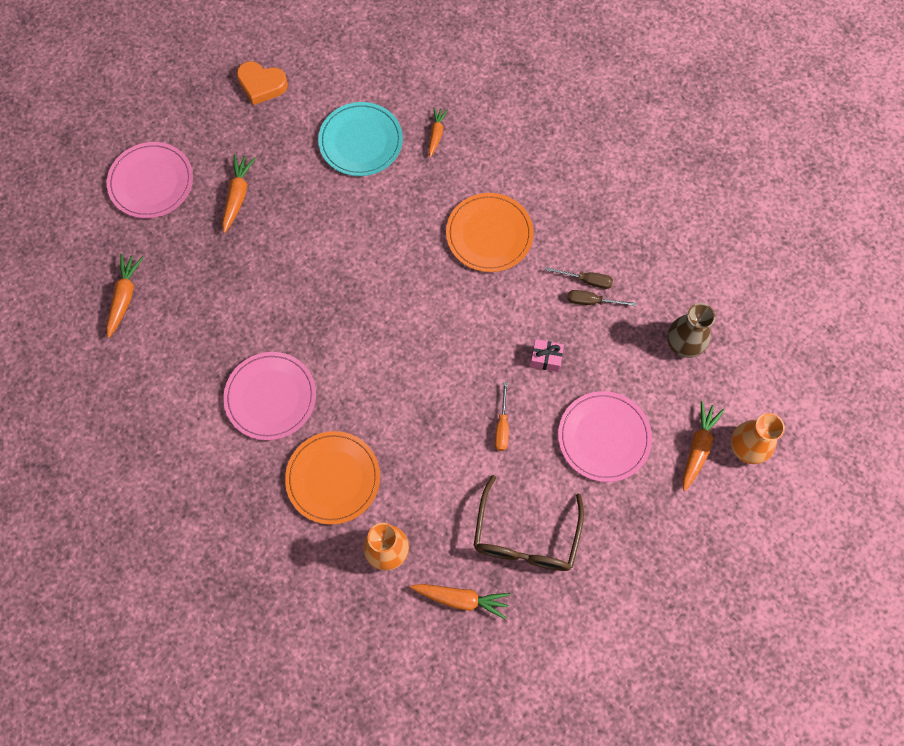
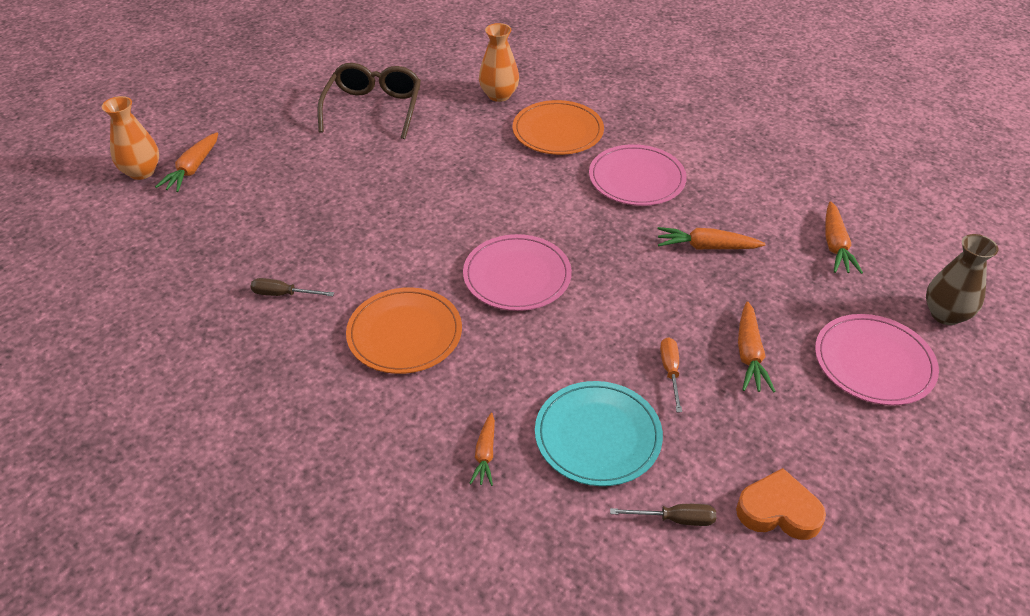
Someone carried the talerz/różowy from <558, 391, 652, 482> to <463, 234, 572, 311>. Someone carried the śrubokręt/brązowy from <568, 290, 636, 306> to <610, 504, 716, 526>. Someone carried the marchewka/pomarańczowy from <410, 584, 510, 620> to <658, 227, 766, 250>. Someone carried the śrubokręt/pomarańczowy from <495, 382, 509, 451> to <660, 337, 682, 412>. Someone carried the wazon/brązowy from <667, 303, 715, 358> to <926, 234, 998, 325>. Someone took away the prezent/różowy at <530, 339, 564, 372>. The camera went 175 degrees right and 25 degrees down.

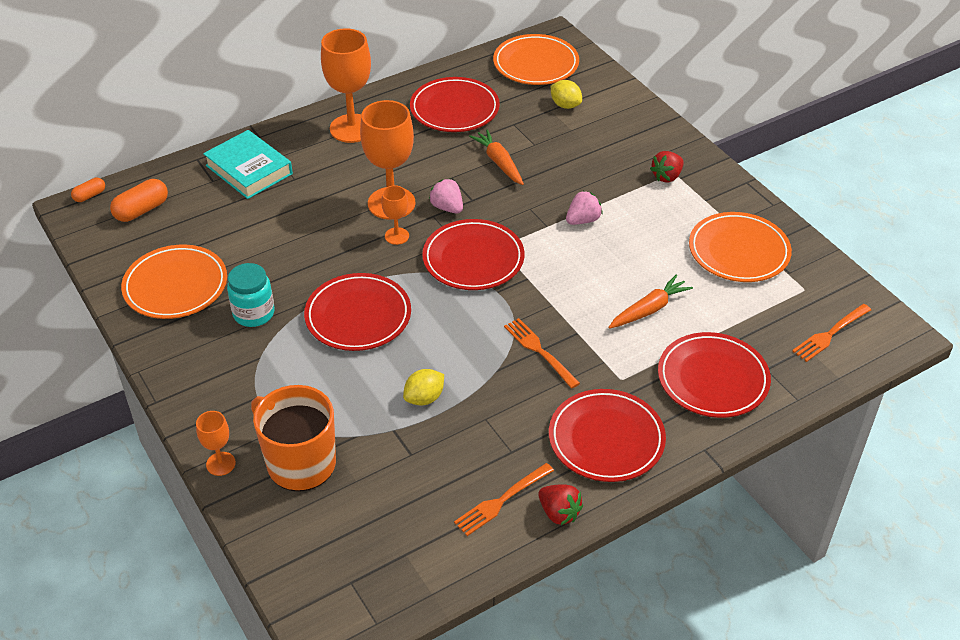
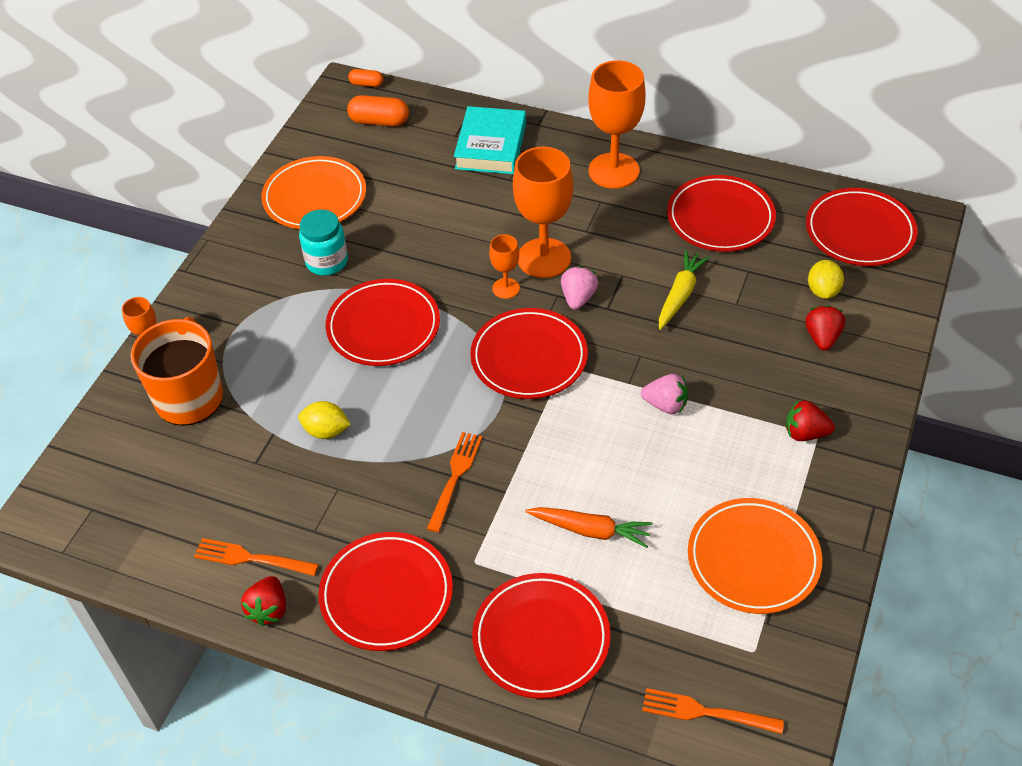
Someone repainted the marchewka/pomarańczowy at <469, 129, 524, 185>, which became the marchewka/żółty at <659, 250, 710, 330>. Someone put down the truskawka/czerwony at <805, 305, 845, 351>. Someone repainted the talerz/pomarańczowy at <493, 34, 579, 85>, which became the talerz/czerwony at <806, 188, 918, 266>. The camera went 55 degrees right and 5 degrees up.

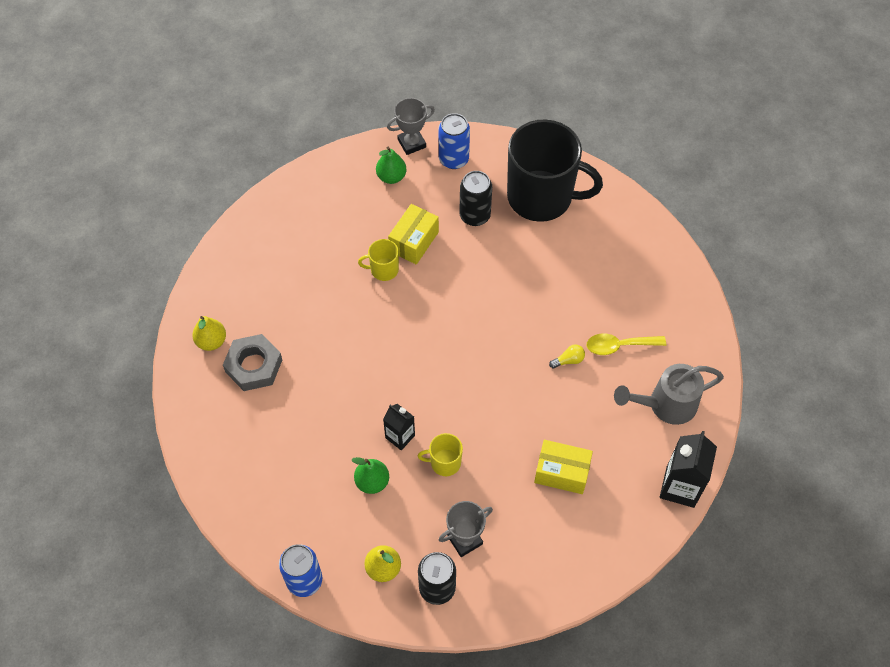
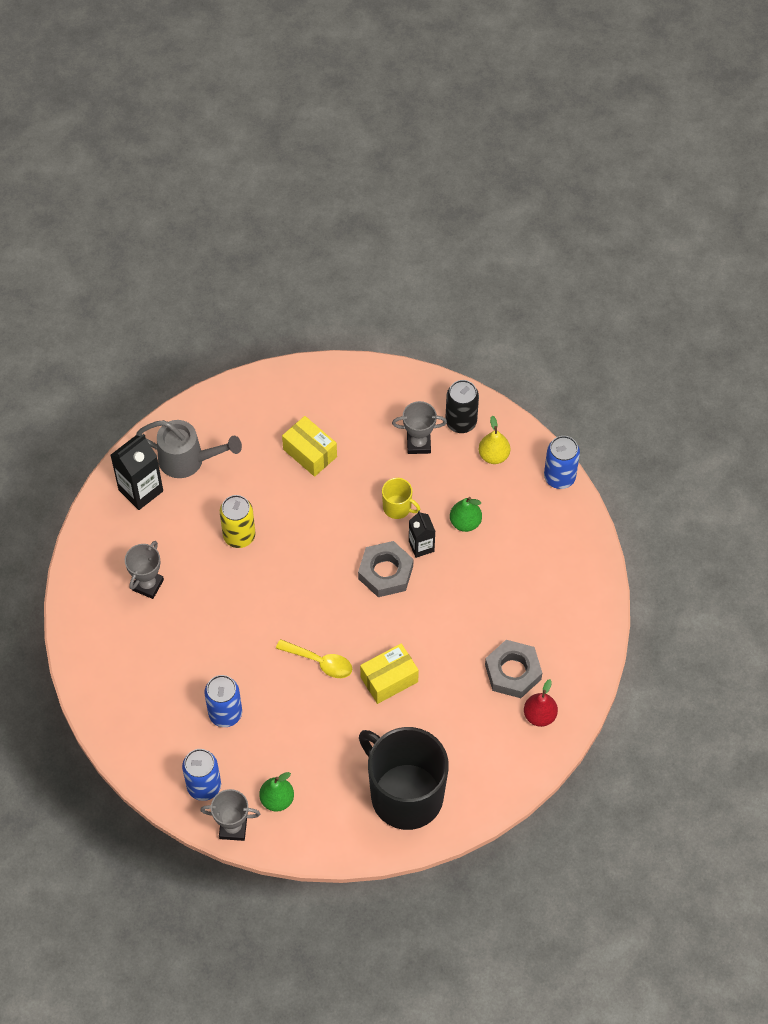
Someone carried the karton mleka/czarny from <660, 431, 717, 508> to <111, 434, 163, 510>. Someone put down the puchar/szary at <125, 541, 164, 599>. Someone repainted the puszka/czarny at <459, 171, 492, 226>, which became the puszka/niebieski at <204, 675, 242, 727>. Someone swapped the żarówka/żółty at <549, 344, 585, 369> for the puszka/żółty at <220, 495, 255, 548>. Someone carried the łyżka/żółty from <587, 333, 666, 355> to <276, 639, 352, 678>. Someone put down the nakrętka/szary at <358, 541, 413, 597>. Someone carried the kubek/czarny from <507, 119, 603, 222> to <359, 727, 449, 830>. Someone carried the pudełko/żółty from <388, 204, 439, 265> to <360, 643, 419, 704>. Someone repainted the gruszka/żółty at <192, 316, 226, 351>, which became the gruszka/czerwony at <524, 679, 558, 727>. Someone took away the kubek/żółty at <358, 239, 399, 281>. The camera went 150 degrees left and 0 degrees up.

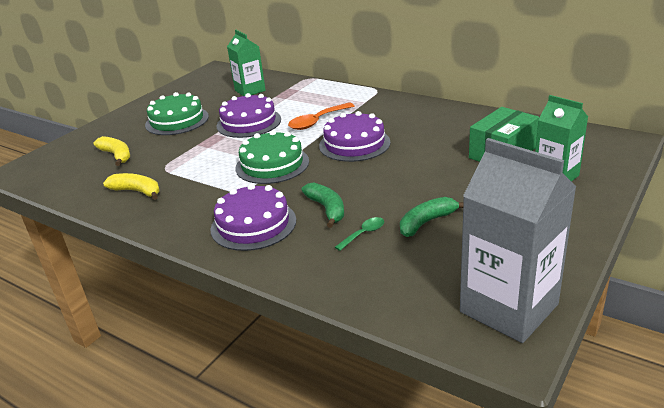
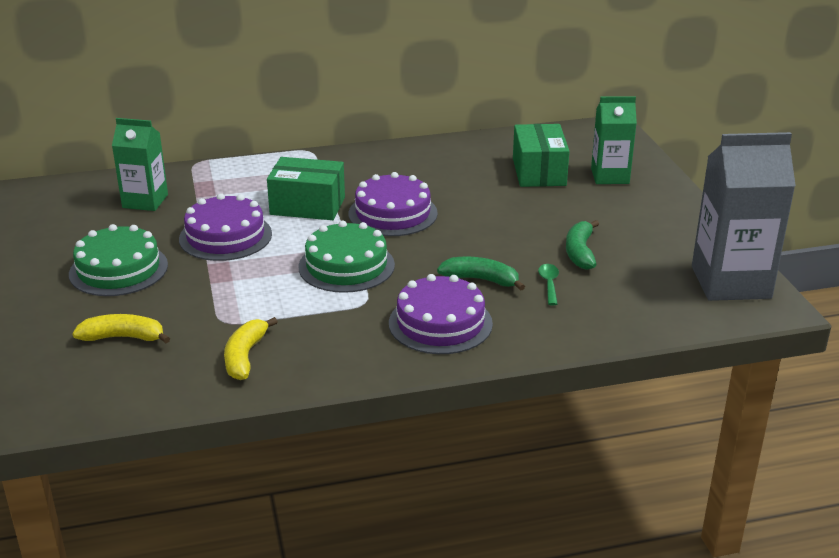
Someone rotated the banan/żółty at <103, 173, 160, 200> by 60 degrees counterclockwise. Someone swapped the łyżka/pomarańczowy at <288, 103, 354, 130> for the pudełko/zielony at <267, 157, 345, 220>. The camera went 50 degrees left and 0 degrees up.

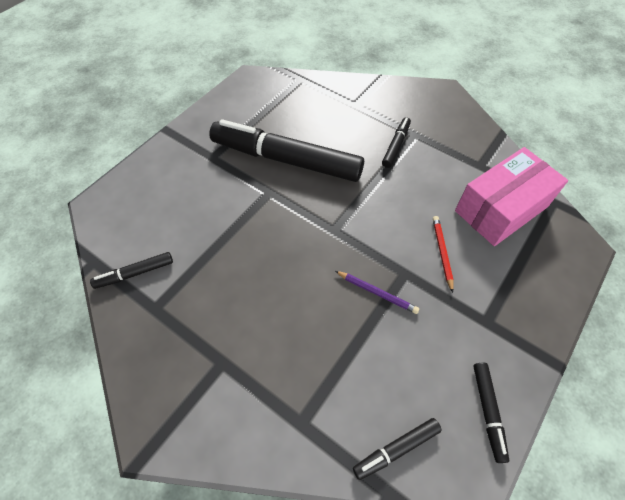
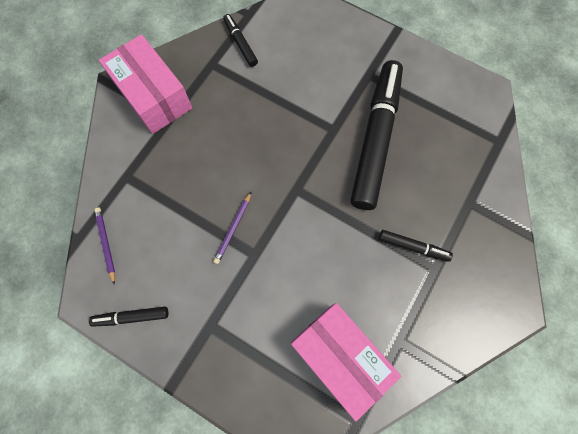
Someone swapped the flamaster/czarny at <353, 418, 442, 480> for the ołówek/fioletowy at <94, 208, 115, 284>. Someone put down the pudełko/różowy at <99, 34, 192, 134>. Someone took away the ołówek/czerwony at <433, 216, 453, 293>. The camera went 85 degrees right and 15 degrees up.

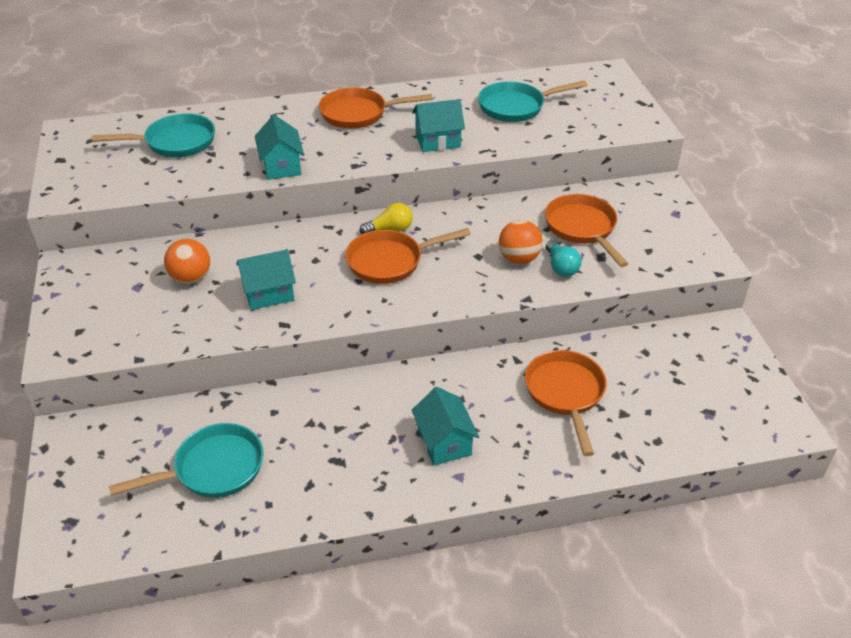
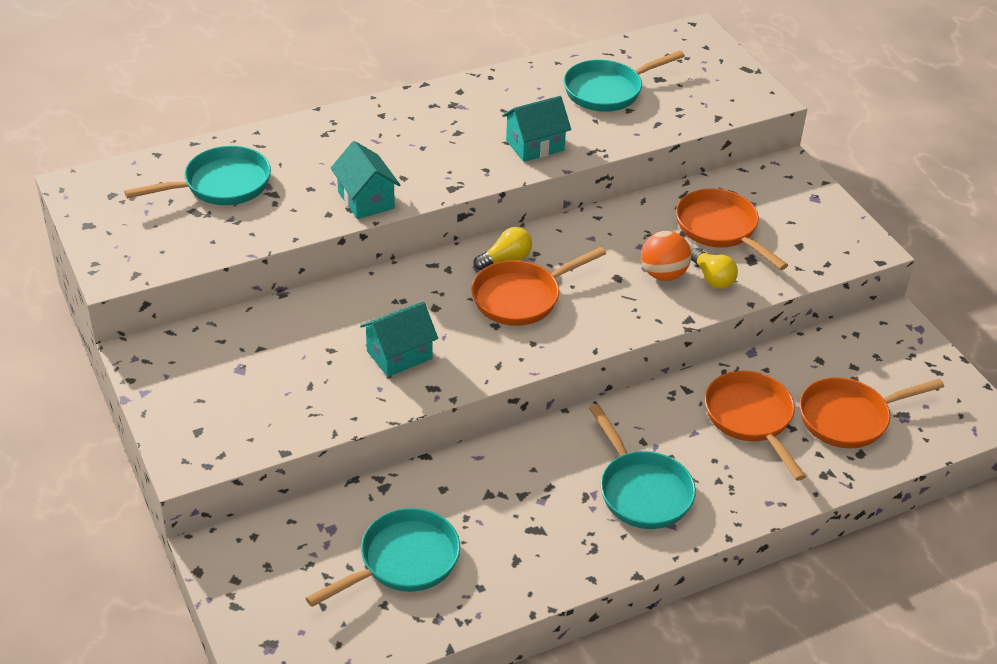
Someone swapped the domek/turkusowy at <412, 387, 479, 466> for the patelnia/turkusowy at <589, 404, 696, 529>. Someone repainted the żarówka/turkusowy at <546, 240, 581, 277>, which became the żarówka/żółty at <691, 248, 738, 289>. Someone carried the patelnia/pomarańczowy from <319, 87, 433, 129> to <800, 377, 944, 448>. Someone took away the piłka/pomarańczowy at <164, 239, 210, 284>. The camera went 15 degrees left and 0 degrees up.

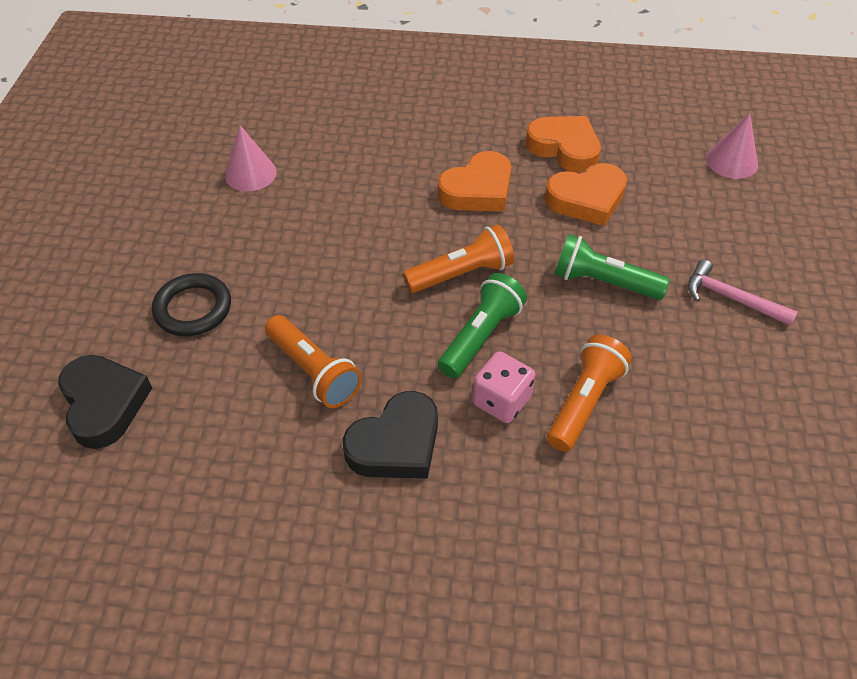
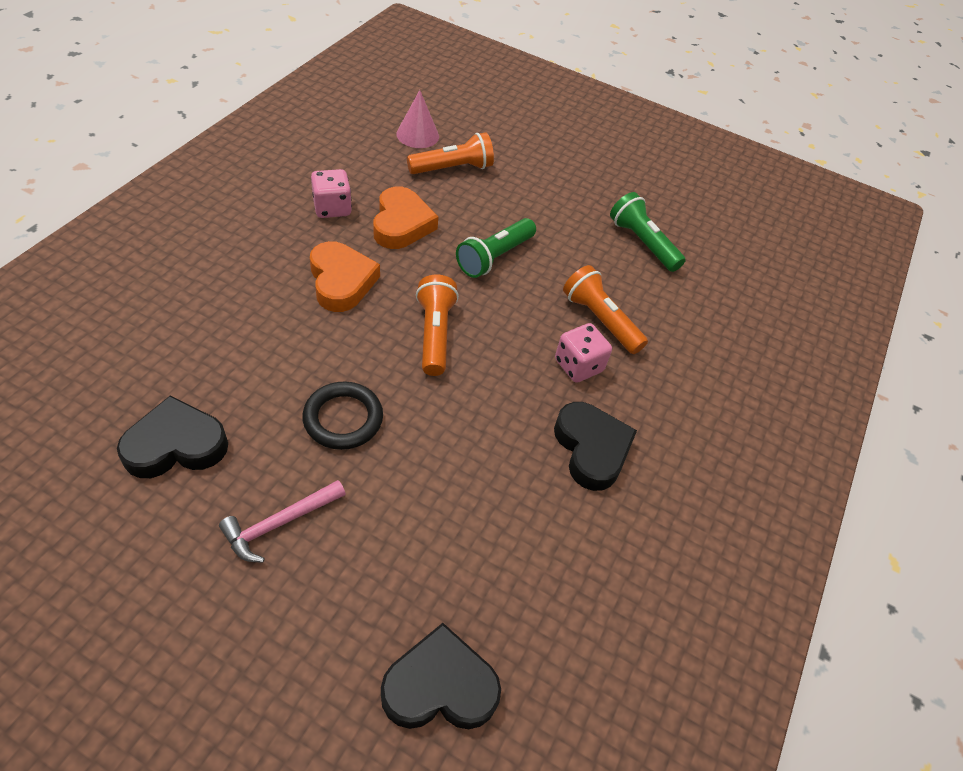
Someone swapped the stożek/różowy at <225, 125, 277, 191> for the serce/czarny at <117, 395, 228, 478>. Someone carried the młotek/różowy from <688, 259, 798, 326> to <219, 480, 346, 563>. Someone carried the pierścień/czarny from <152, 273, 231, 336> to <302, 381, 383, 450>. Someone swapped the serce/pomarańczowy at <526, 116, 601, 173> for the kostka do gry/różowy at <311, 169, 352, 218>. Someone carried the latarka/pomarańczowy from <265, 315, 362, 408> to <407, 132, 494, 174>. Someone carried the latarka/zielony from <438, 273, 527, 378> to <610, 192, 686, 272>. The camera went 75 degrees left and 0 degrees up.

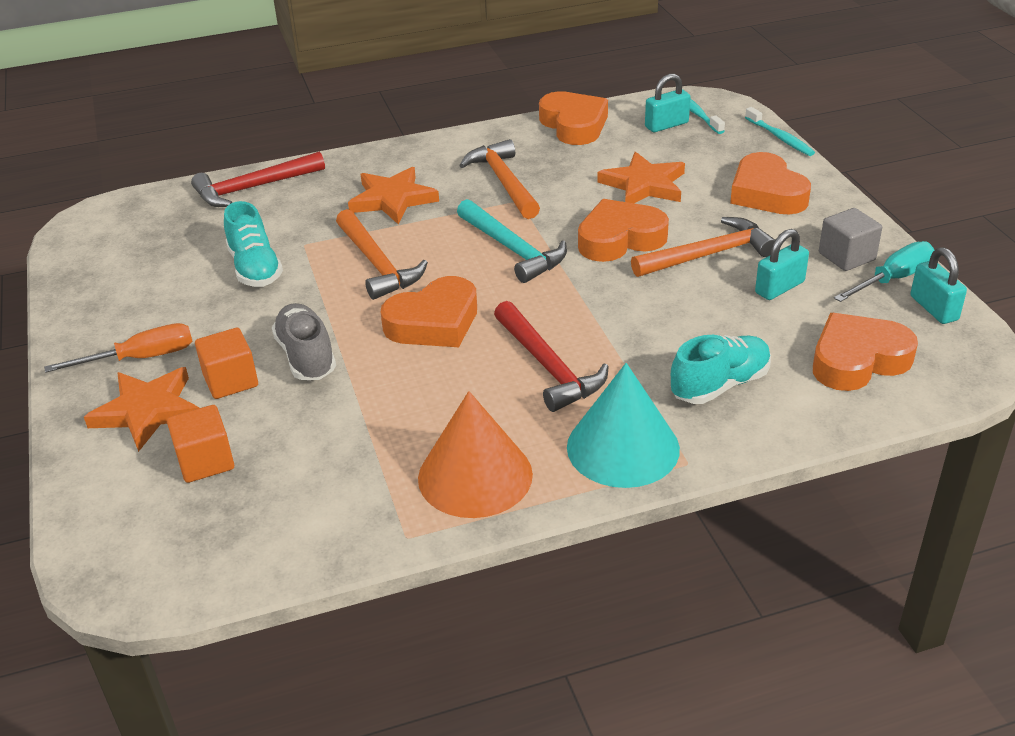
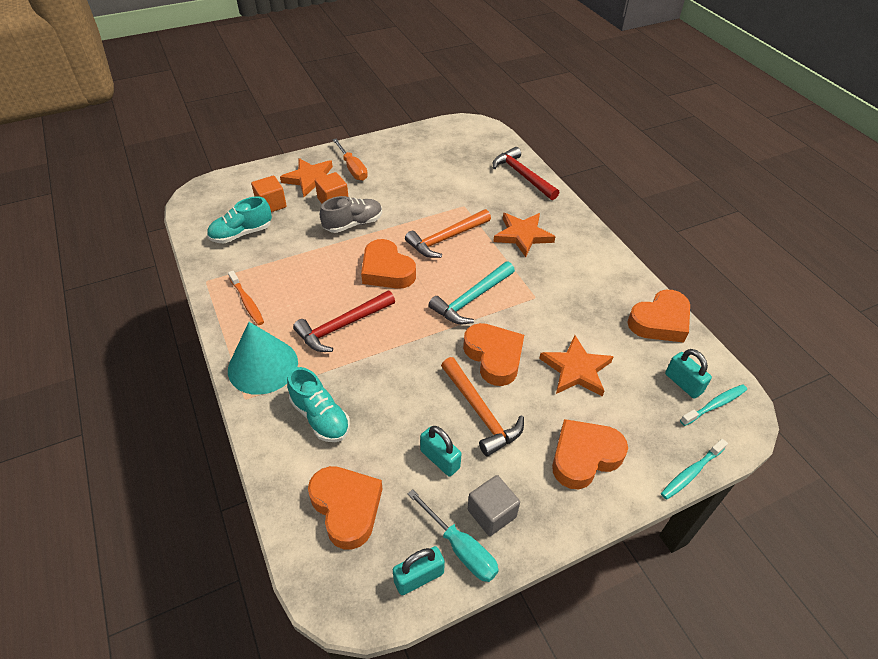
Someone carried the but/turkusowy from <224, 201, 283, 287> to <207, 196, 272, 243>. Someone swapped the stożek/pomarańczowy at <418, 391, 533, 518> for the szczoteczka do zębów/pomarańczowy at <228, 271, 264, 325>. Someone took away the młotek/pomarańczowy at <459, 139, 540, 219>. The camera went 80 degrees right and 10 degrees up.

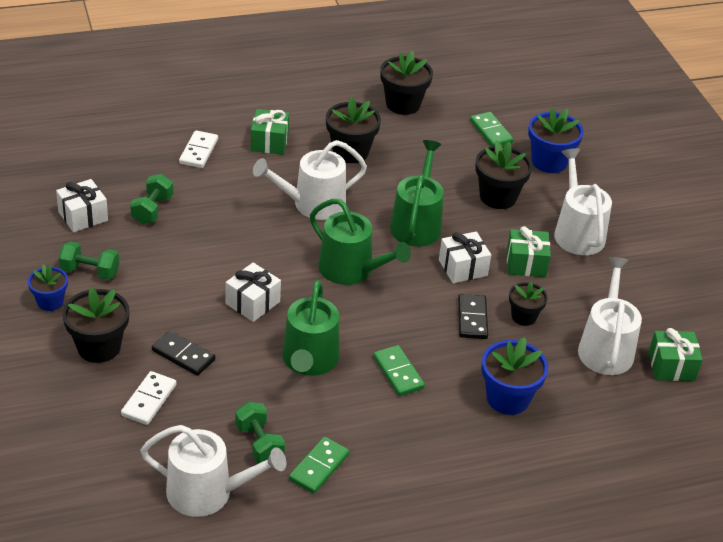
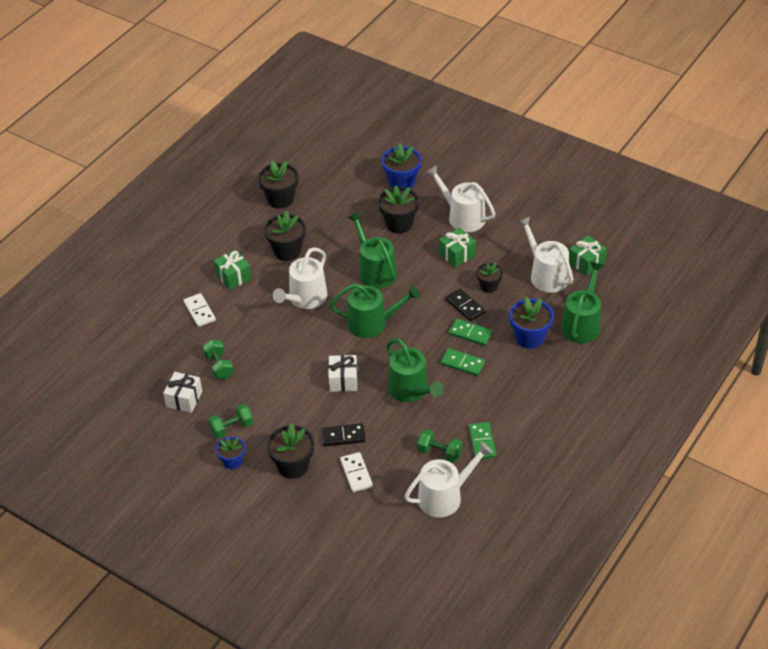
Someone carried the kostka domina/zielony from <470, 112, 514, 147> to <449, 319, 493, 346>. Someone put down the konewka/zielony at <561, 262, 604, 343>. Someone took away the prezent/biały at <439, 231, 491, 283>. The camera went 35 degrees left and 5 degrees up.

